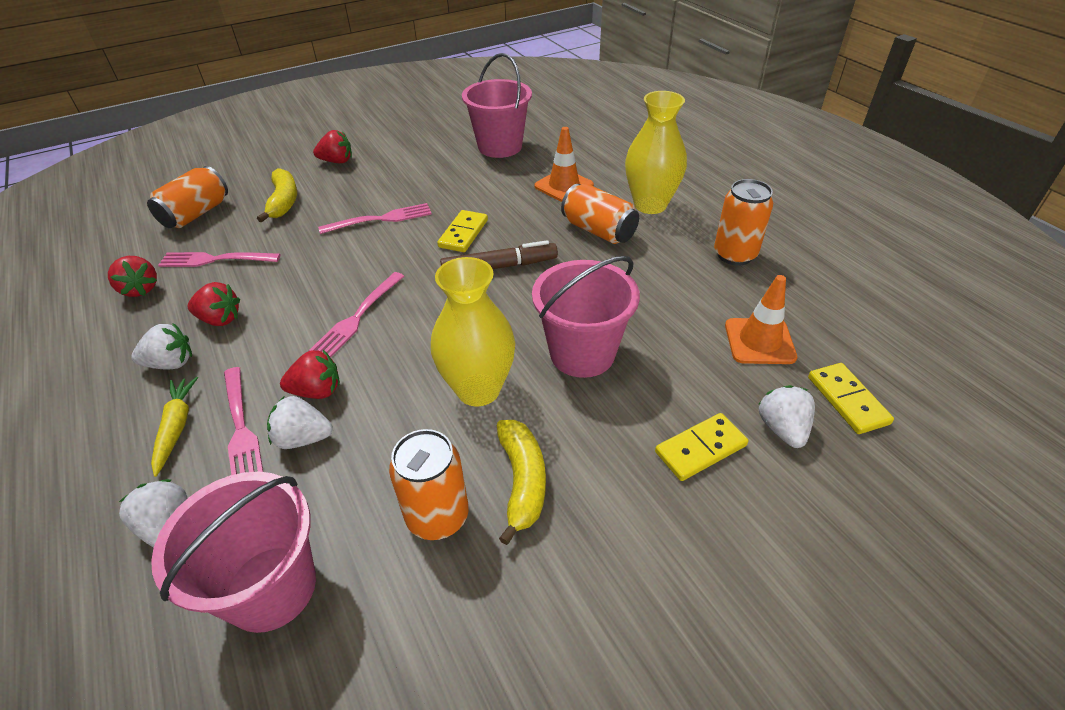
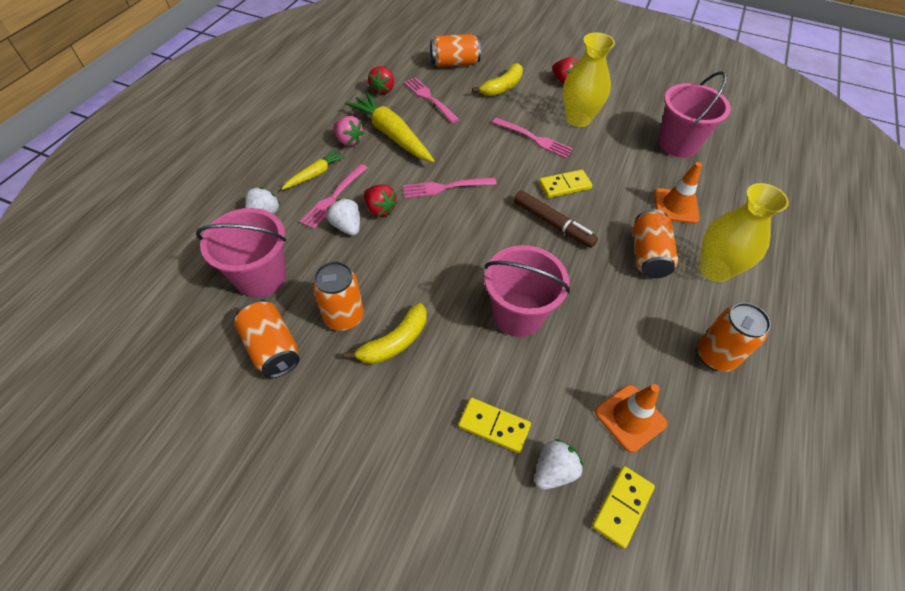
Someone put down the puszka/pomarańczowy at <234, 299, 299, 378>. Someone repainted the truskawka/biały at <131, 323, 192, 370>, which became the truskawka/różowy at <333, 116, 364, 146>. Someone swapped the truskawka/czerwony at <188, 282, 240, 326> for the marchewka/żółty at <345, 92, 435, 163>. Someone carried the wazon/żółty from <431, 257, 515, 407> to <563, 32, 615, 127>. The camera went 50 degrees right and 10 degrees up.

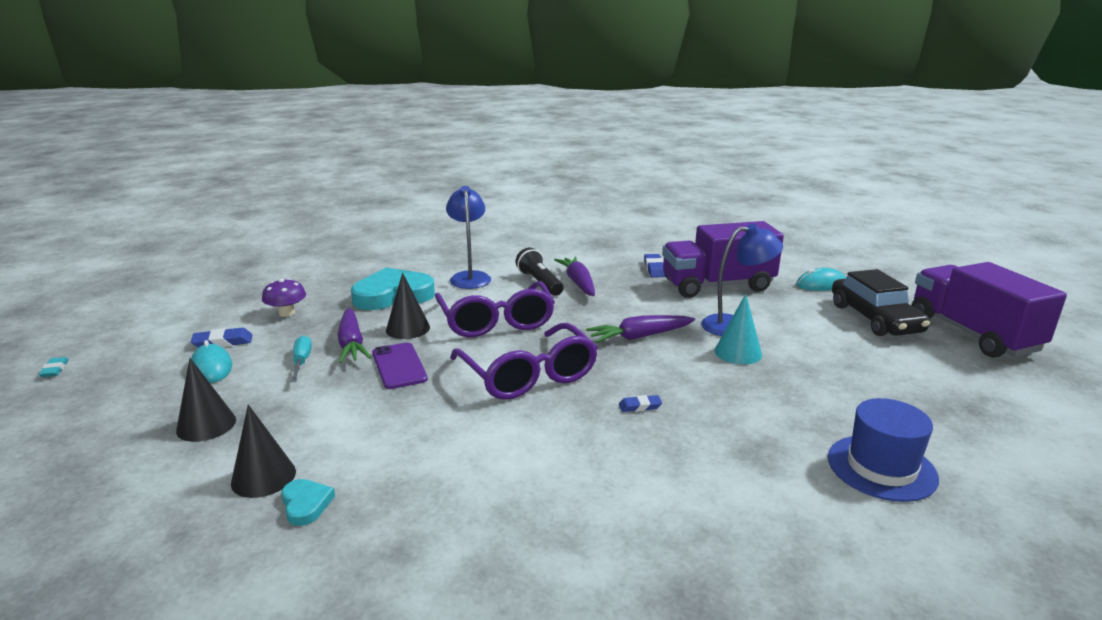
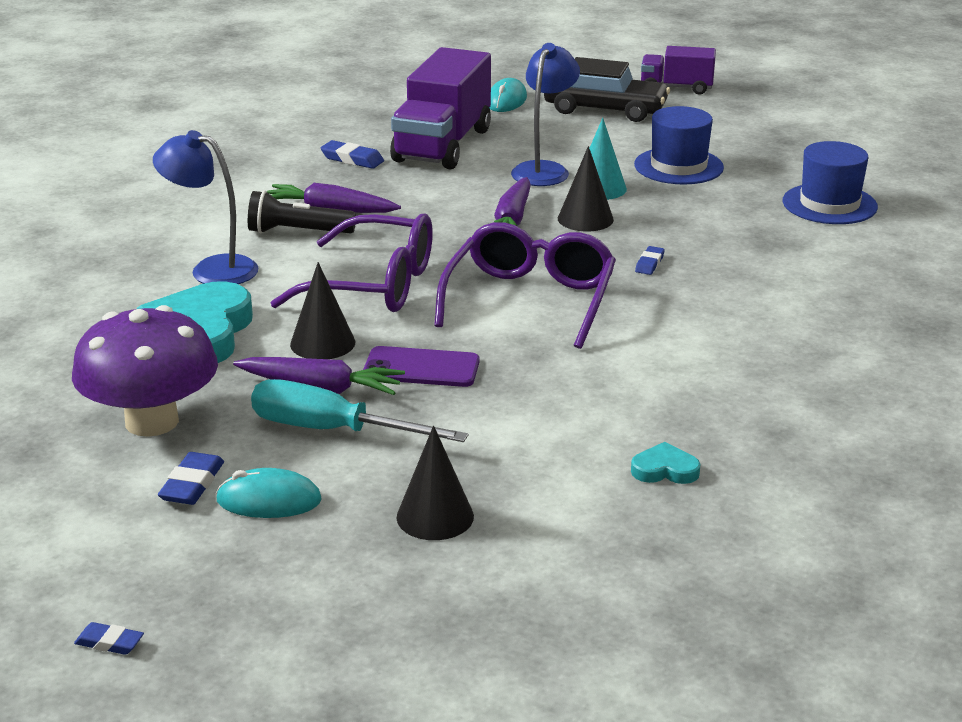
Someone scaled the grzyb/fioletowy at <262, 278, 306, 317> by 2.00. Someone repainted the gumka do mazania/turkusowy at <38, 357, 69, 377>, which became the gumka do mazania/niebieski at <74, 622, 144, 655>. Someone scaled the śrubokręt/turkusowy at <290, 336, 312, 382> by 1.80. Someone rotated the okulary/fioletowy at <450, 323, 598, 400> by 75 degrees counterclockwise. Someone carried the stożek/czarny from <231, 405, 296, 498> to <558, 146, 614, 231>. Someone put down the kapelusz/niebieski at <634, 106, 724, 184>. Someone scaled the ciężarówka/fioletowy at <911, 262, 1067, 358> by 0.55. The camera went 60 degrees left and 5 degrees up.

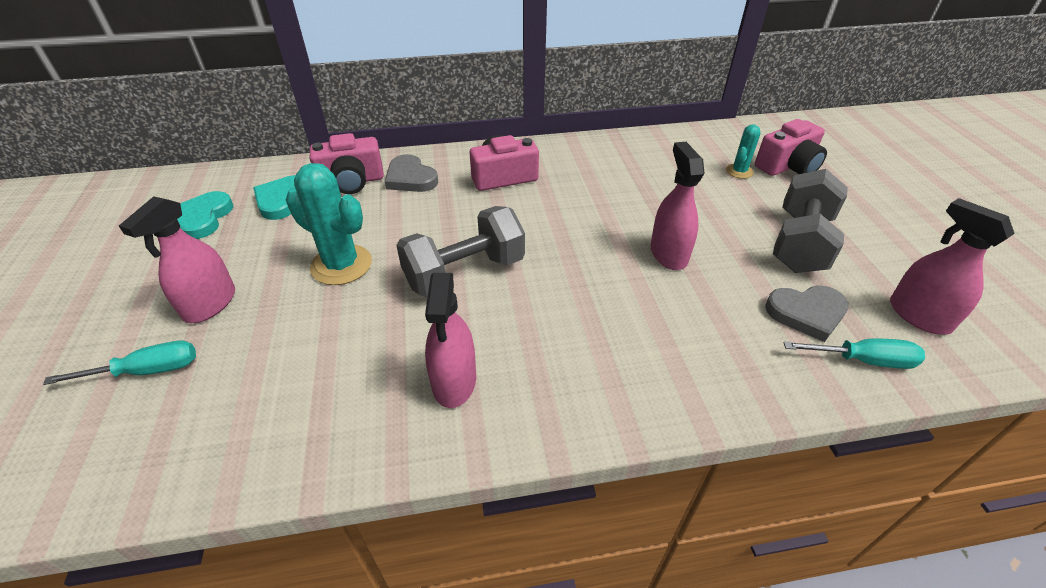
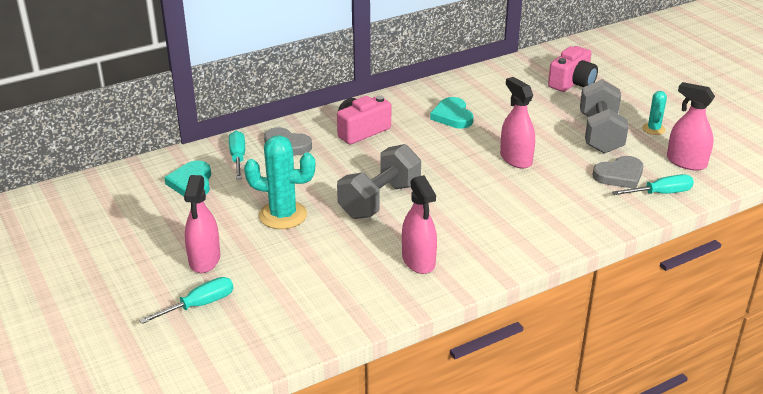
Someone swapped the aparat fotograficzny/różowy at <310, 133, 384, 194> for the śrubokręt/turkusowy at <229, 131, 245, 179>. Someone carried the serce/turkusowy from <177, 191, 234, 239> to <430, 97, 473, 128>. Someone carried the kaktus/turkusowy from <726, 124, 761, 179> to <642, 91, 667, 135>. The camera went 20 degrees left and 10 degrees down.

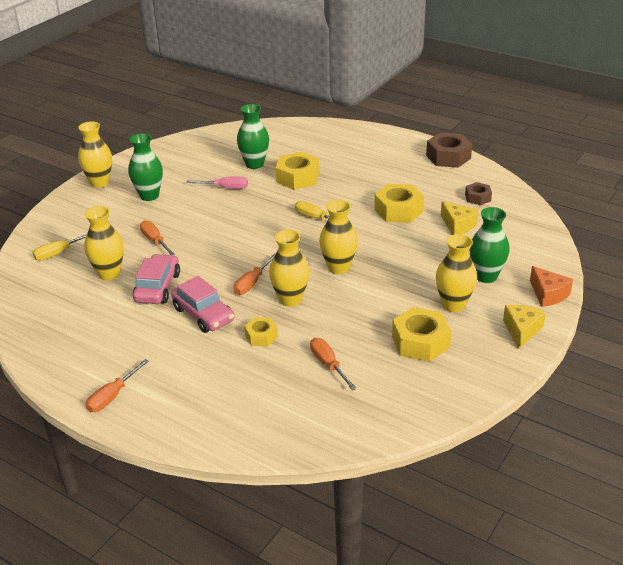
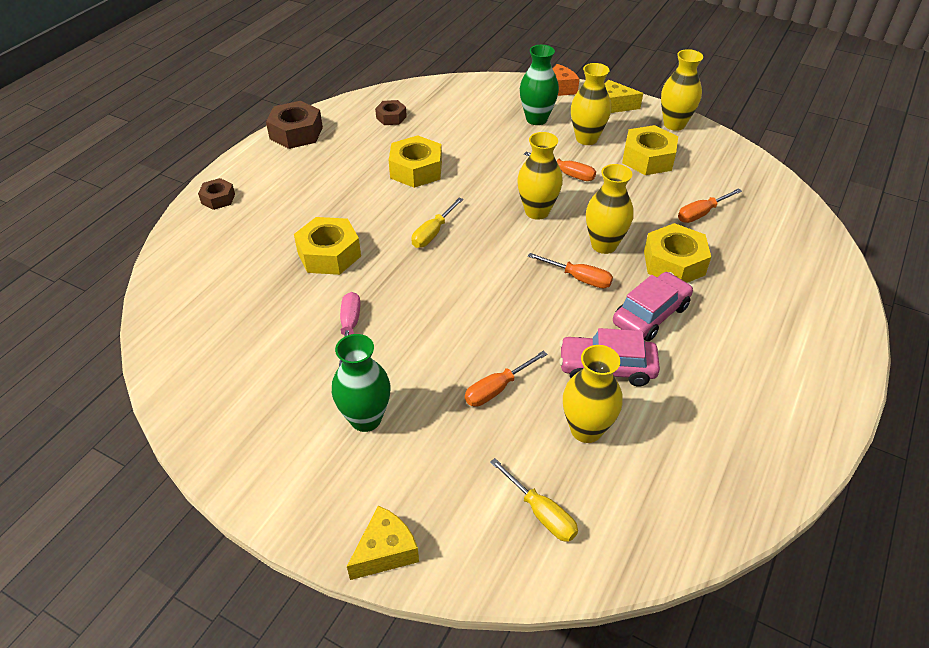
Someone put down the nakrętka/brązowy at <198, 178, 235, 210>. Someone carried the ser/żółty from <441, 201, 479, 235> to <347, 506, 419, 580>. Someone carried the śrubokręt/pomarańczowy from <86, 359, 149, 412> to <524, 152, 596, 181>. Someone scaled the nakrętka/żółty at <244, 317, 278, 346> by 1.74. Someone carried the wazon/żółty from <78, 121, 112, 188> to <661, 49, 703, 131>. Someone took away the wazon/zielony at <237, 104, 269, 169>. The camera went 95 degrees left and 10 degrees up.

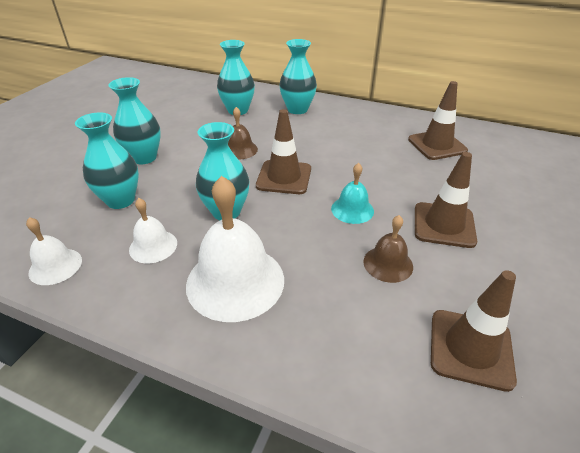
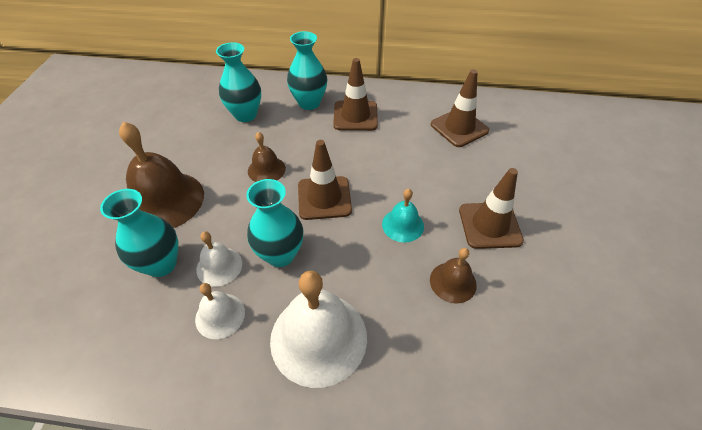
Someone swapped the wazon/turkusowy at <108, 77, 161, 164> for the dzwonek/brązowy at <119, 122, 204, 228>. Someone carried the dzwonek/biały from <26, 217, 82, 285> to <196, 231, 242, 287>. Someone carried the pachołek/brązowy from <431, 270, 517, 392> to <333, 58, 378, 131>. The camera went 15 degrees left and 10 degrees up.

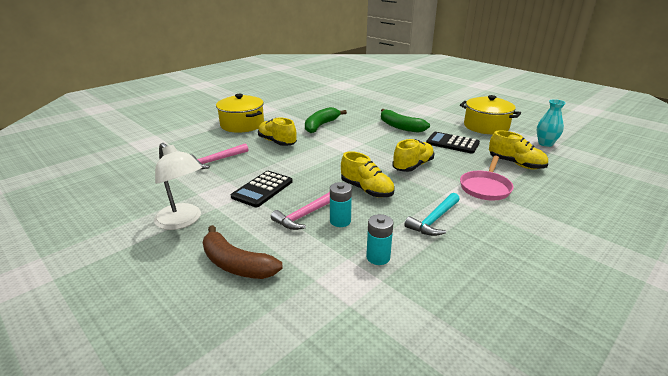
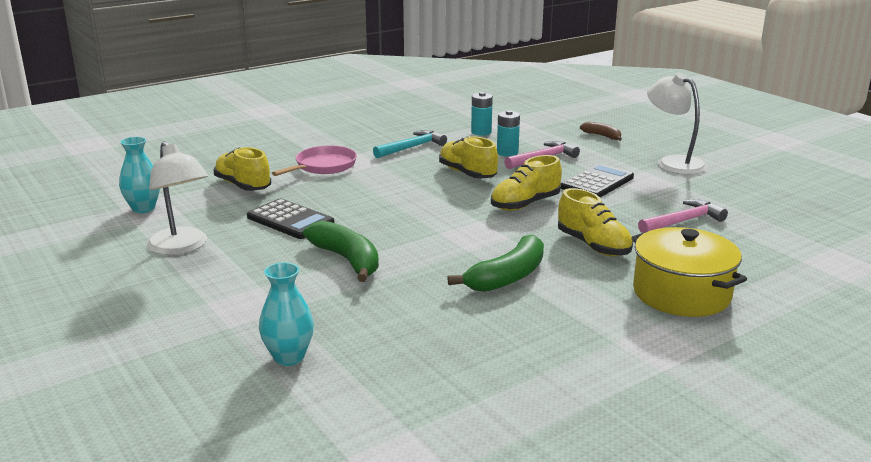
Someone swapped the garnek/żółty at <460, 95, 521, 134> for the lampka/biały at <146, 141, 208, 255>. Someone put down the wazon/turkusowy at <259, 262, 314, 366>. Someone carried the but/żółty from <392, 139, 434, 172> to <491, 155, 562, 211>. Someone scaled the banan/brązowy at <203, 225, 283, 279> by 0.57. The camera went 170 degrees left and 5 degrees down.

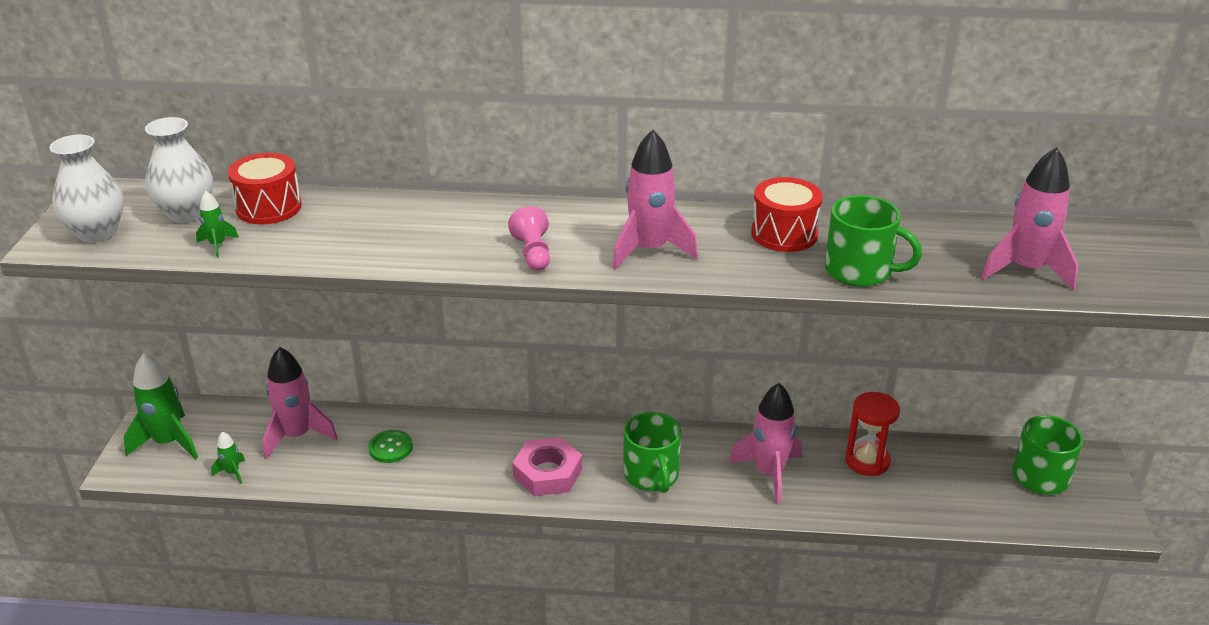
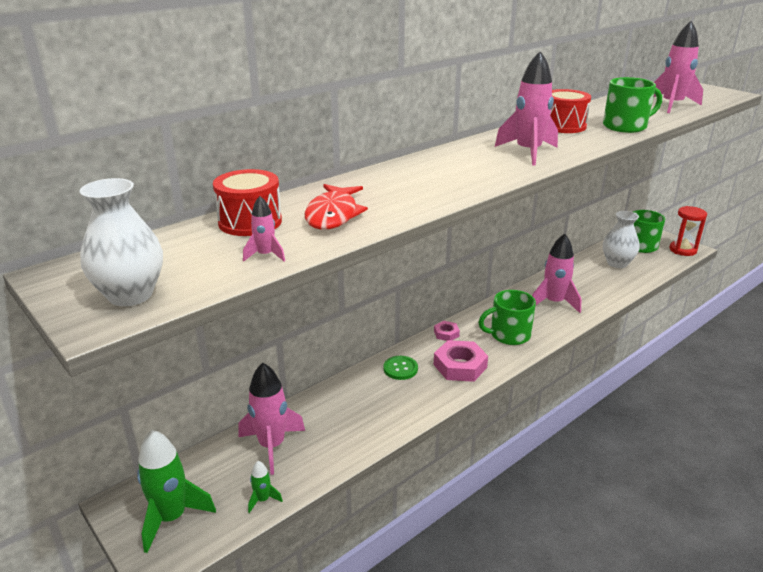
Someone repainted the rakieta/zielony at <196, 191, 238, 258>, which became the rakieta/różowy at <243, 196, 285, 262>. Someone put down the ryba/czerwony at <304, 184, 368, 230>. Someone carried the guzik/zielony from <368, 430, 413, 463> to <383, 356, 418, 380>. Someone put down the nakrętka/różowy at <434, 321, 460, 341>. Someone rotated the kubek/zielony at <623, 412, 681, 493> by 135 degrees clockwise. Someone carried the wazon/biały from <145, 117, 213, 223> to <603, 211, 639, 268>. Someone carried the klepsydra/czerwony from <845, 392, 900, 476> to <670, 206, 707, 256>. Someone took away the pionek/różowy at <508, 206, 550, 271>. The camera went 45 degrees left and 5 degrees down.

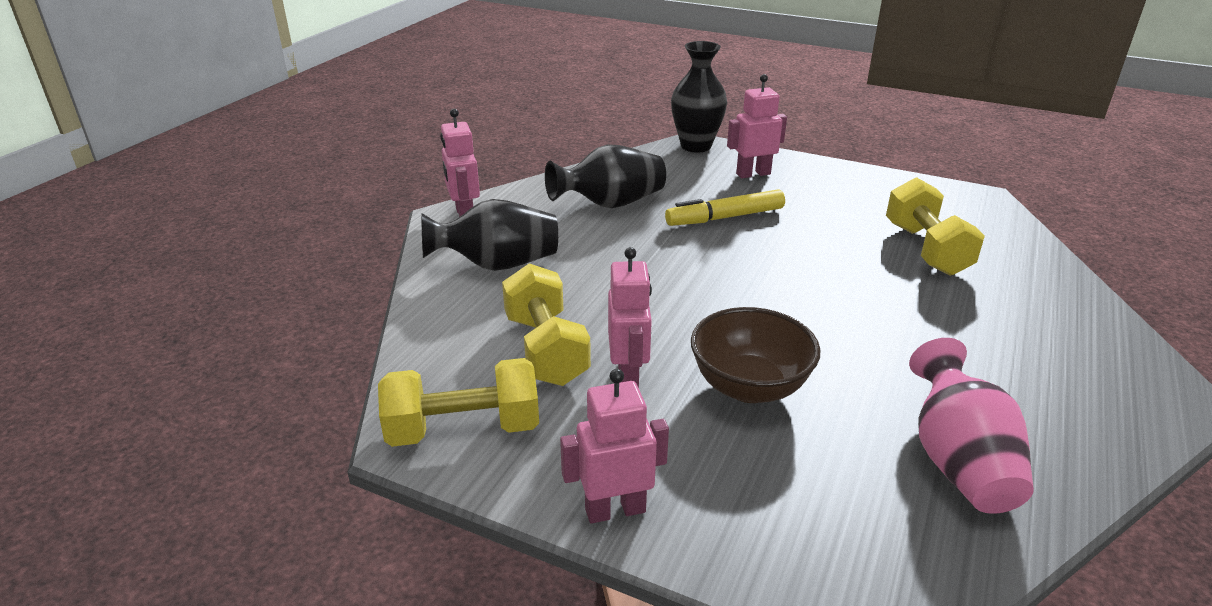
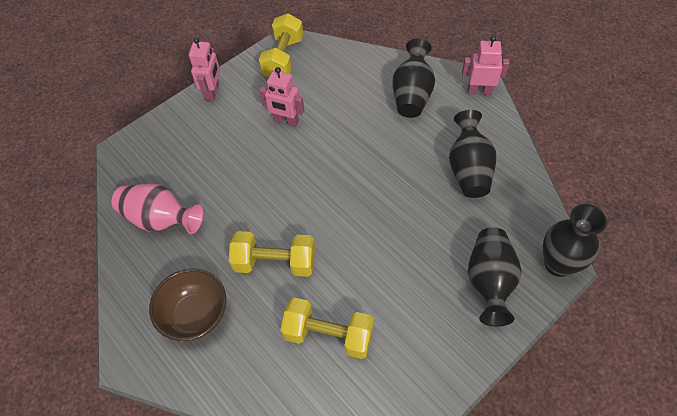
Someone carried the miska/brązowy from <691, 307, 821, 403> to <149, 268, 226, 341>. Someone carried the hantel/żółty from <502, 263, 591, 386> to <229, 231, 315, 277>. Someone swapped the robot/różowy at <727, 74, 787, 178> for the wazon/czarny at <468, 227, 522, 327>. Someone took away the flamaster/żółty at <665, 189, 785, 226>. The camera went 115 degrees right and 25 degrees up.

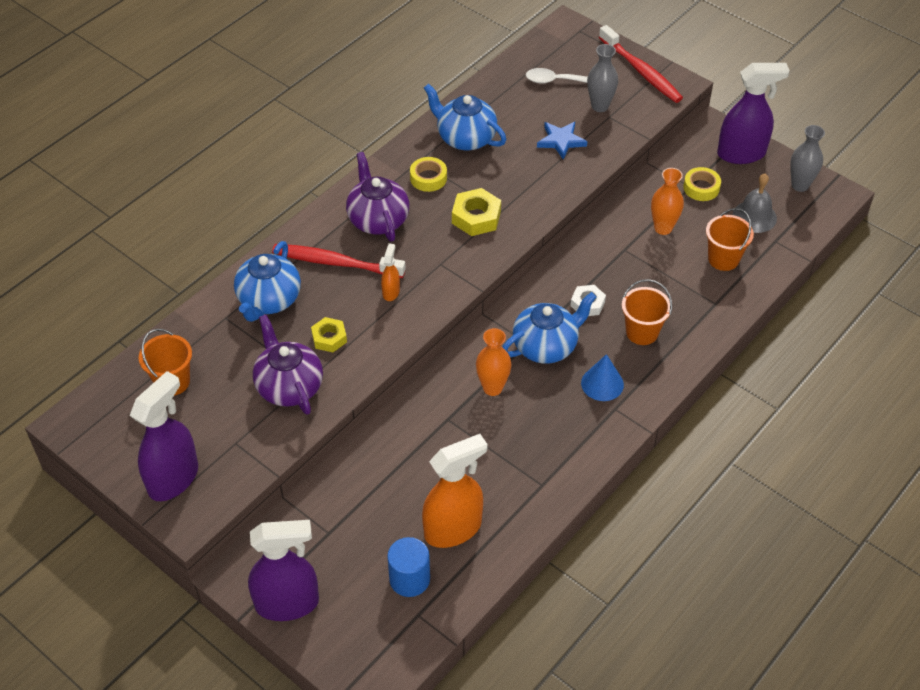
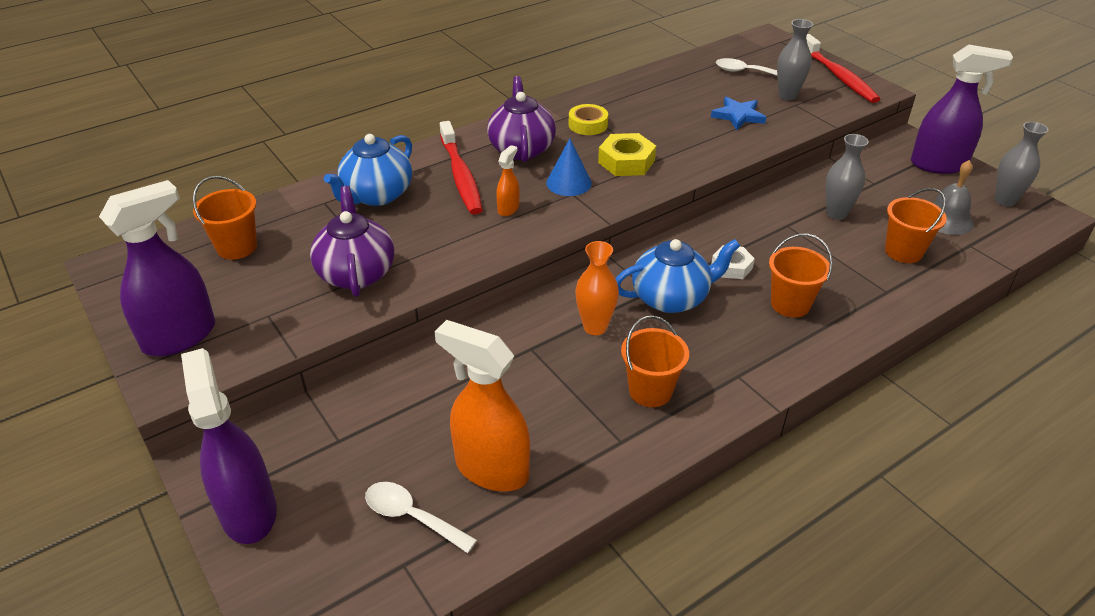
Someone rotated the spryskiwacz/fioletowy at <248, 520, 319, 621> by 120 degrees counterclockwise. Someone swapped the walec/niebieski at <387, 537, 430, 597> for the łyżka/biały at <365, 482, 477, 553>. Someone rotated the spryskiwacz/pomarańczowy at <422, 434, 487, 548> by 135 degrees counterclockwise. Someone rotated the szczoteczka do zębów/czerwony at <272, 244, 406, 278> by 135 degrees counterclockwise. Someone carried the stożek/niebieski from <581, 354, 624, 401> to <546, 139, 592, 196>. Someone put down the wiadro/pomarańczowy at <621, 316, 689, 407>. Someone repainted the wazon/pomarańczowy at <651, 168, 684, 235>, which became the wazon/szary at <825, 134, 869, 220>. Someone took away the nakrętka/żółty at <311, 317, 347, 353>. Someone took away the imbryk/niebieski at <424, 84, 506, 151>. Someone took away the taśma klejąca/żółty at <683, 167, 721, 201>. The camera went 15 degrees right and 10 degrees down.

